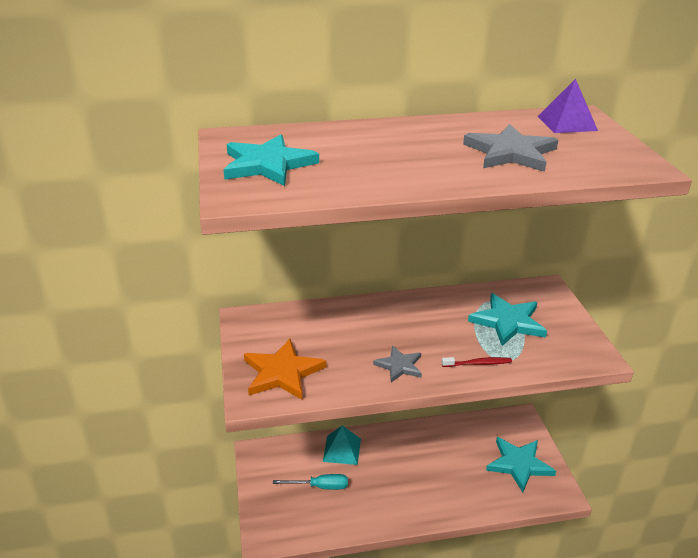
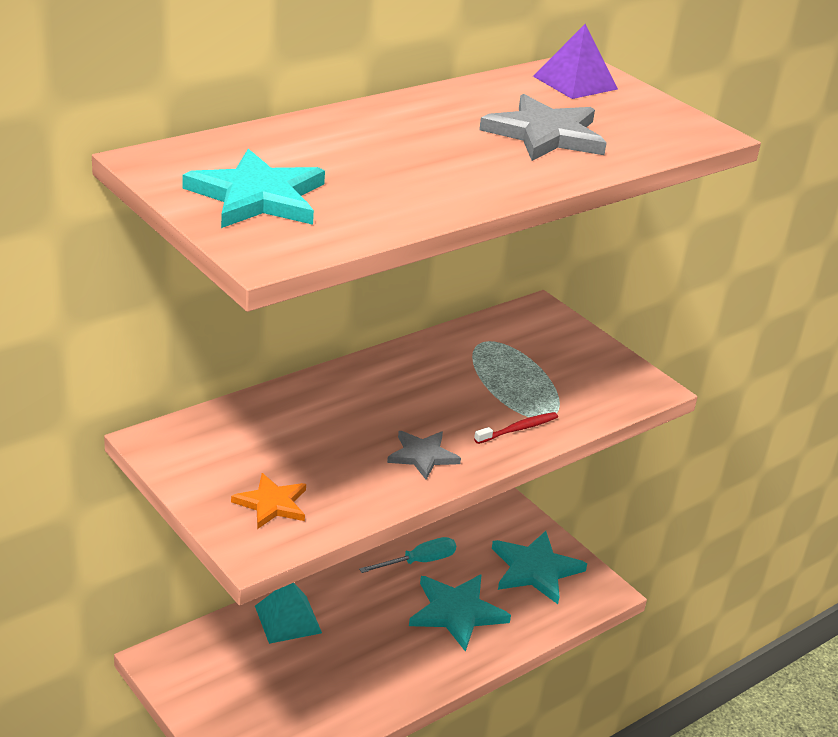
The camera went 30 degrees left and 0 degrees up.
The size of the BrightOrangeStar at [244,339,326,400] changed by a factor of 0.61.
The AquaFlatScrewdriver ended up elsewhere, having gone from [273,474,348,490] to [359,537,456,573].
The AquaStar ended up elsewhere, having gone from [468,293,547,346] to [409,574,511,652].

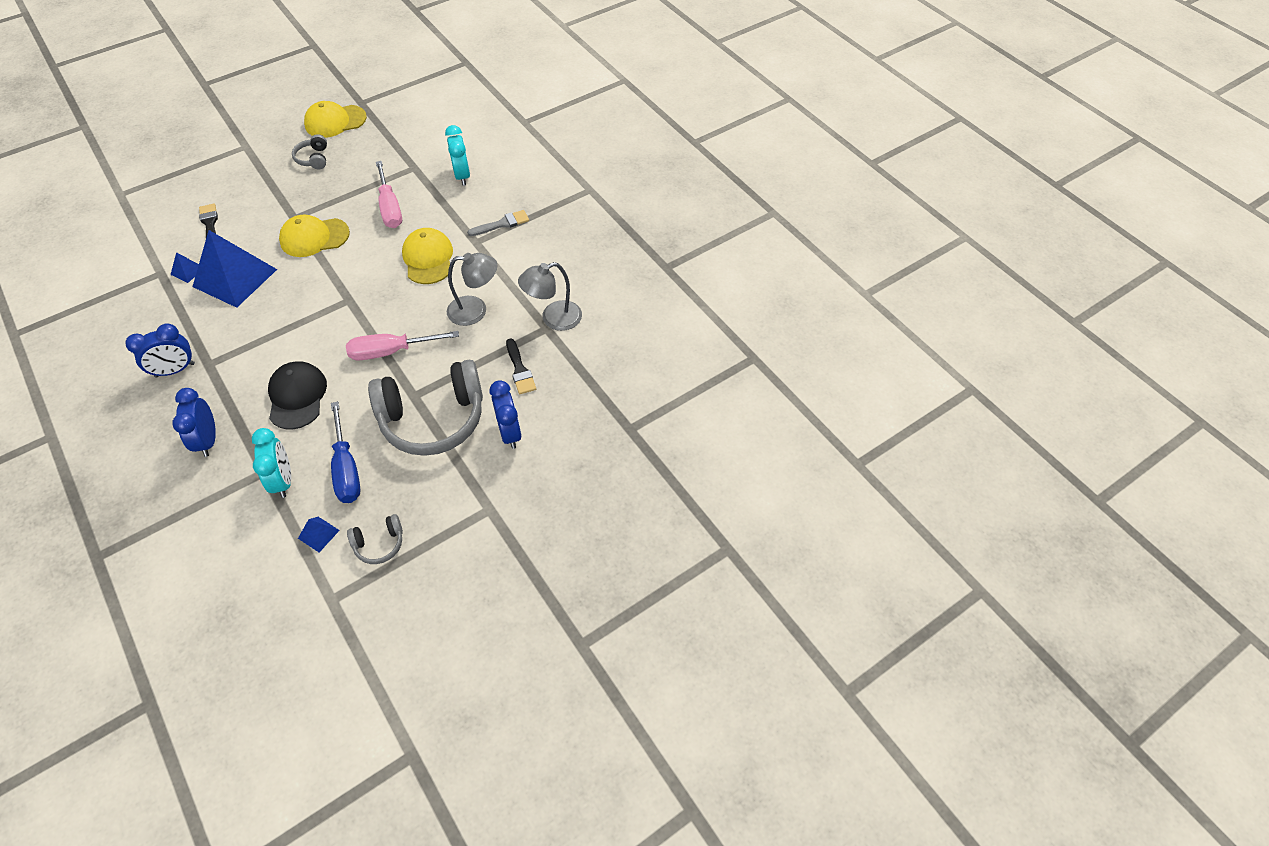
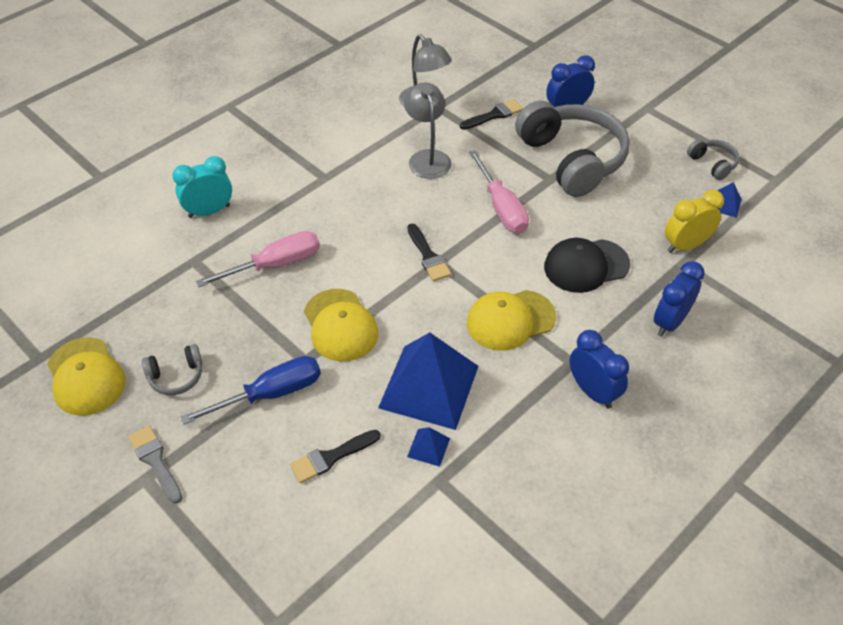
The camera went 100 degrees left and 5 degrees down.
The BlueAlarmClock at [172,388,216,457] ended up facing another way, 150 degrees clockwise from before.
What was the AquaAlarmClock at [252,428,291,498] turned into the YellowAlarmClock at [665,190,724,253].
The BlueFlatScrewdriver ended up elsewhere, having gone from [331,401,361,503] to [180,356,321,425].
The YellowBaseballCap ended up elsewhere, having gone from [402,228,453,284] to [467,290,556,351].
The AshGreyBrush ended up elsewhere, having gone from [467,210,529,236] to [128,425,182,504].
The second view gained the EbonyBrush at [407,224,451,281].

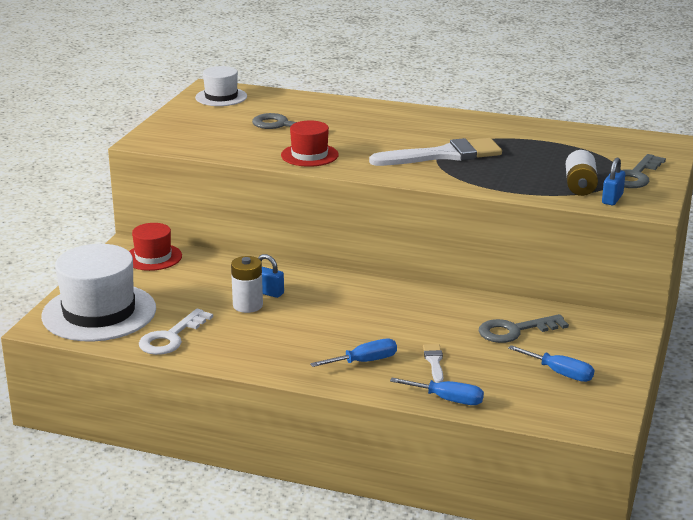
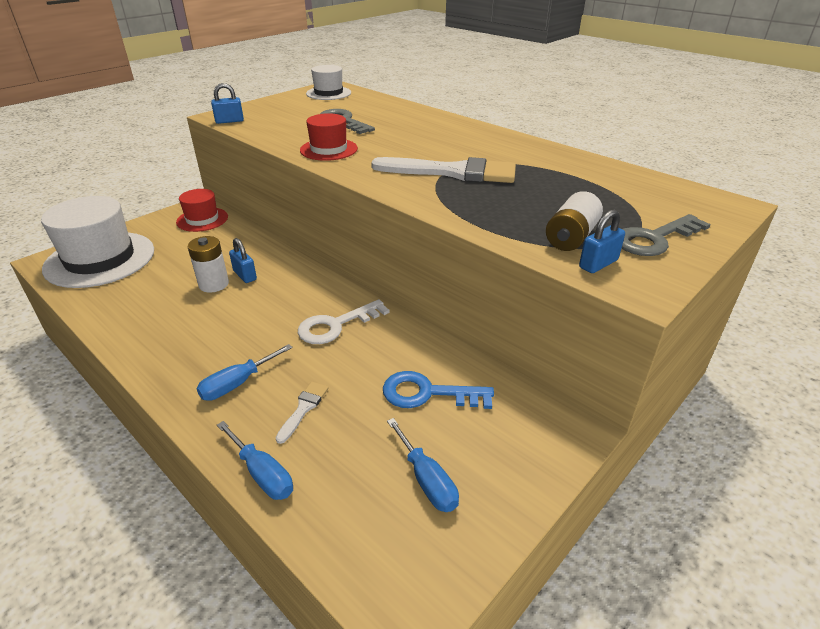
The camera went 25 degrees right and 10 degrees up.
The WhiteKey ended up elsewhere, having gone from [139,308,213,355] to [298,299,390,344].
The BlueFlatScrewdriver at [310,339,397,367] ended up facing another way, 135 degrees clockwise from before.
What was the AshGreyKey at [479,314,569,343] turned into the BlueKey at [383,371,494,409].
The second view gained the BlueLock at [211,83,244,124].

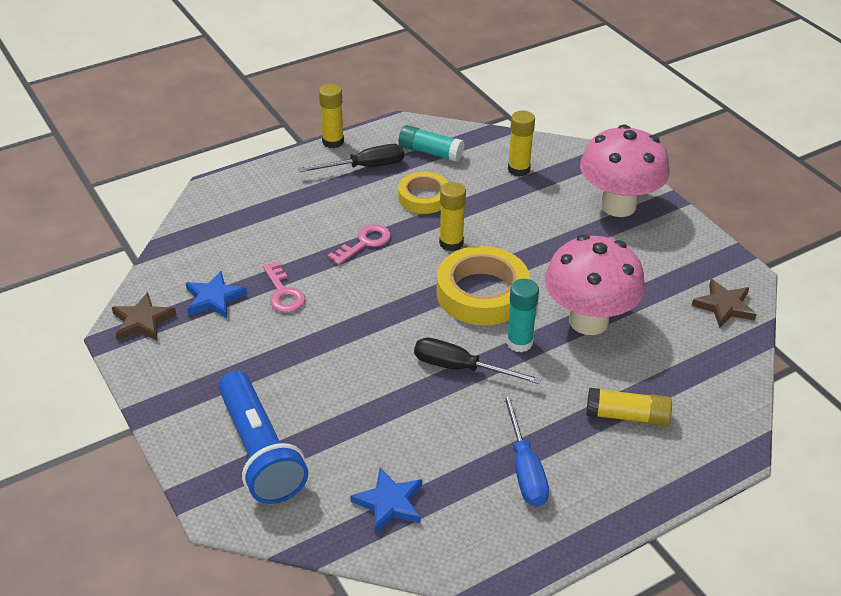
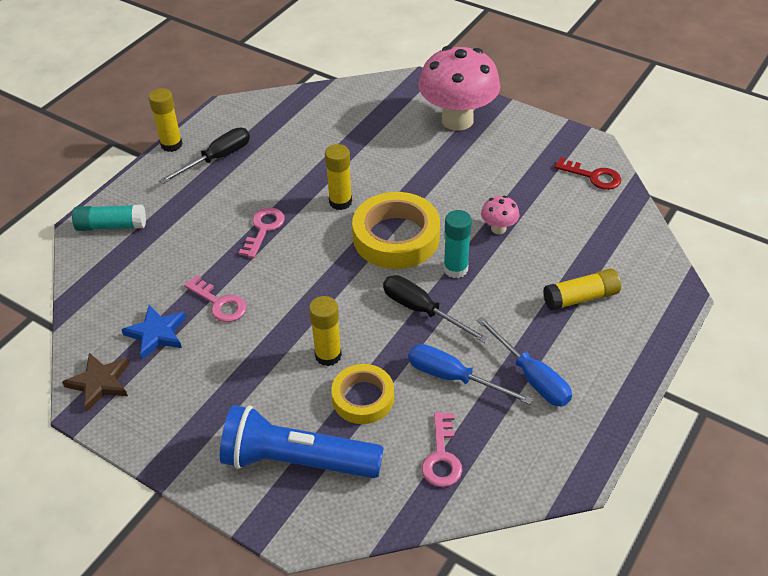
The camera went 25 degrees left and 5 degrees up.
The BluePocketTorch at [218,371,308,504] ended up facing another way, 150 degrees clockwise from before.
Where the BlueStar stood at [350,468,422,534], the PinkKey came to stand at [422,412,462,487].
The YellowRollOfTape ended up elsewhere, having gone from [398,172,448,214] to [331,364,394,424].
The AquaStickOfGlue ended up elsewhere, having gone from [399,125,464,162] to [72,204,146,231].
The EbonyFlatScrewdriver at [414,338,542,384] ended up facing another way, 45 degrees clockwise from before.
The YellowStickOfGlue ended up elsewhere, having gone from [508,111,535,177] to [309,296,342,366].
The size of the PinkFungus at [545,235,645,335] changed by a factor of 0.43.
Where the DarkBrownStar stood at [692,279,757,328], the CrimsonKey came to stand at [554,157,621,190].
The second view gained the BlueFlatScrewdriver at [408,344,533,405].

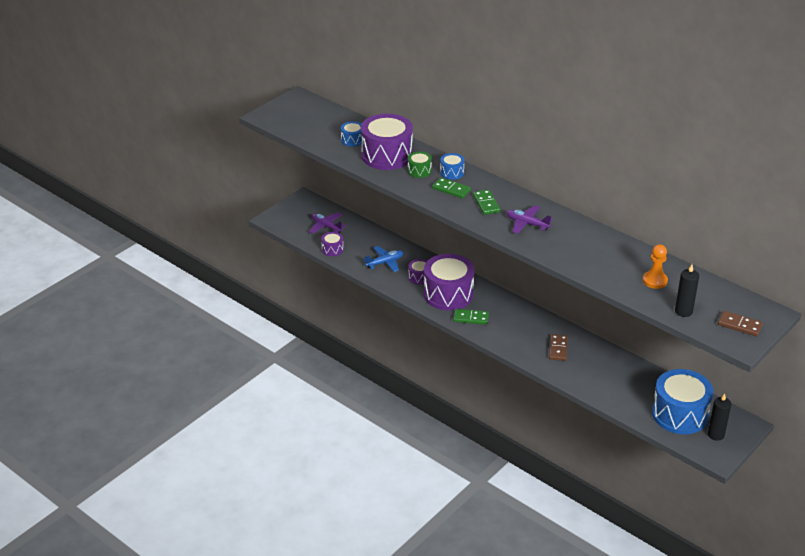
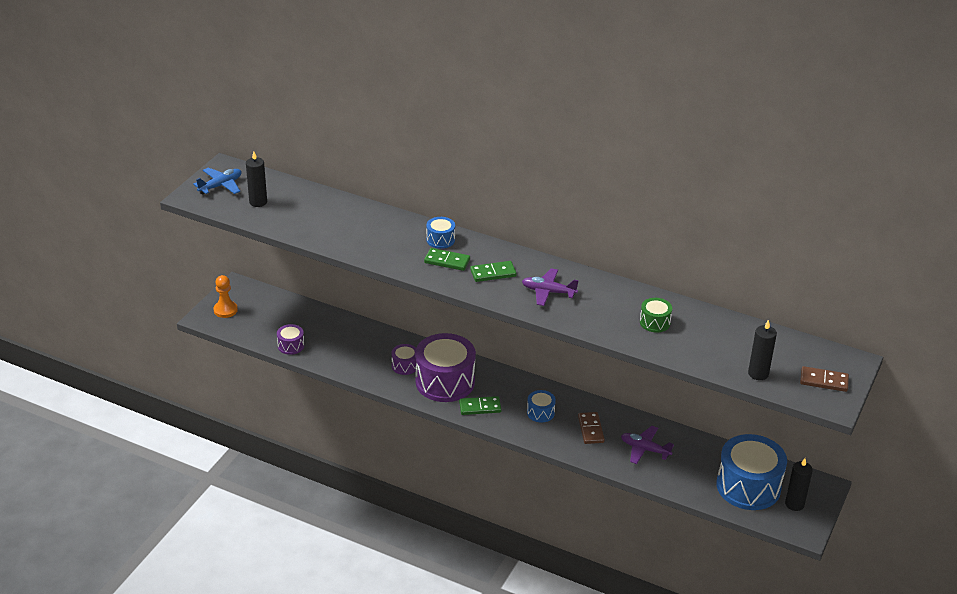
The camera went 15 degrees left and 0 degrees up.
The PurplePlane ended up elsewhere, having gone from [309,212,346,234] to [621,426,674,464].
The BlueSnareDrum ended up elsewhere, having gone from [341,121,362,147] to [527,390,556,423].
The second view lost the PurpleSnareDrum at [361,114,413,170].
The BluePlane ended up elsewhere, having gone from [363,246,403,272] to [193,168,241,195].
The EmeraldSnareDrum ended up elsewhere, having gone from [408,152,432,178] to [640,298,672,333].
The EmeraldDomino at [473,190,500,215] ended up facing another way, 75 degrees counterclockwise from before.
The BrightOrangeChessPawn ended up elsewhere, having gone from [643,244,668,289] to [213,275,238,318].
The second view gained the EbonyPillarCandle at [246,152,267,207].

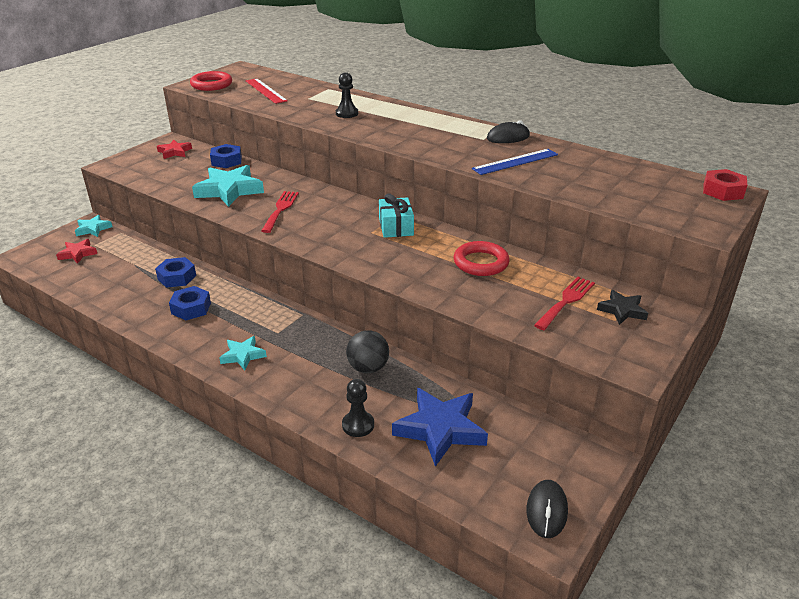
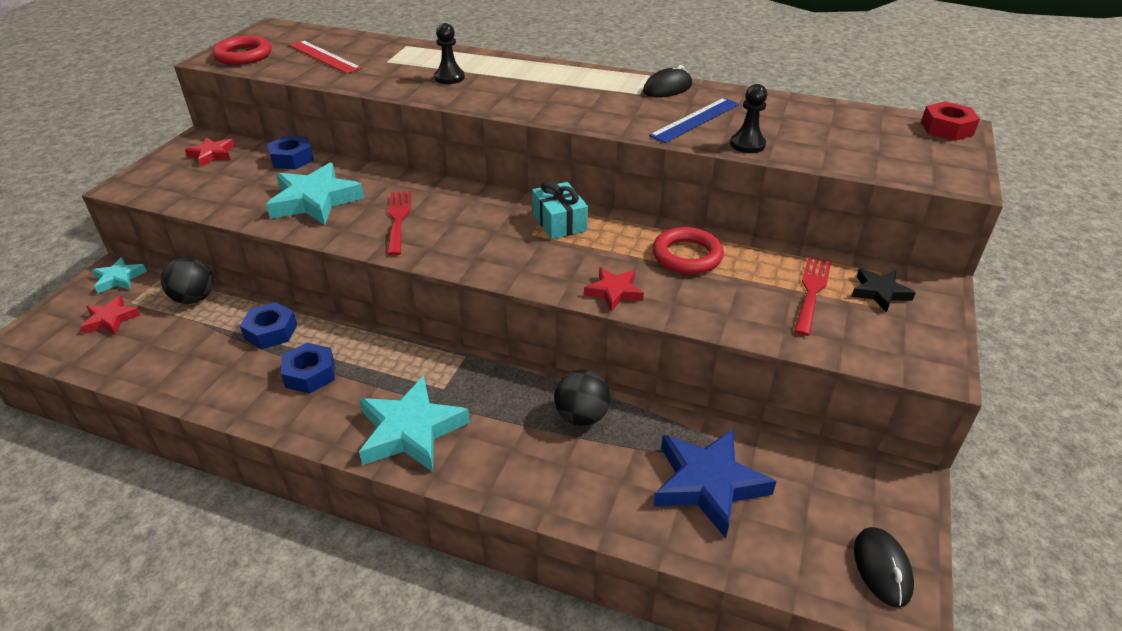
The camera went 15 degrees left and 5 degrees up.
The size of the AquaStar at [219,336,267,370] changed by a factor of 1.83.
The EbonyChessPawn ended up elsewhere, having gone from [342,379,374,437] to [730,84,767,153].
The second view gained the EbonySphere at [161,257,213,304].
The second view gained the CrimsonStar at [584,267,644,312].

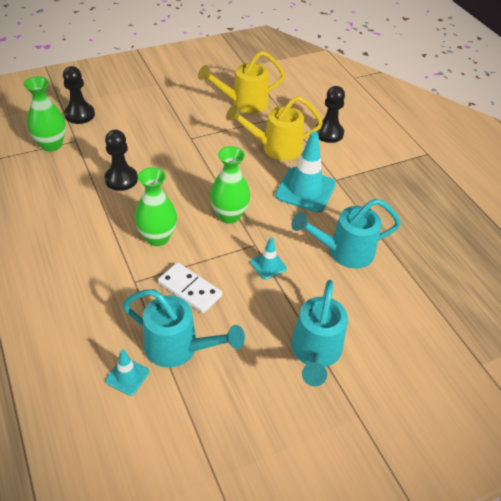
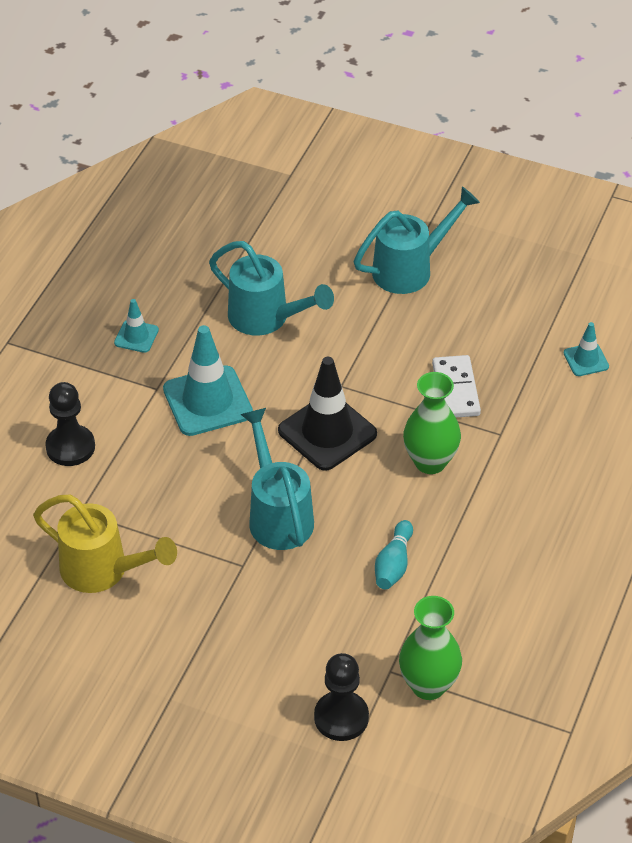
The camera went 130 degrees left and 0 degrees up.
Where the EbonyChessPawn stood at [104,130,138,191], the AquaTenpin came to stand at [375,520,413,589].
The AquaWateringCan ended up elsewhere, having gone from [122,289,245,368] to [240,408,314,550].
Where the EmeraldTallVase stood at [210,146,250,224], the EbonyRoadCone came to stand at [278,357,377,471].
The second view lost the YellowWateringCan at [226,96,323,160].
The AquaRoadCone ended up elsewhere, having gone from [250,237,287,280] to [114,299,159,353].

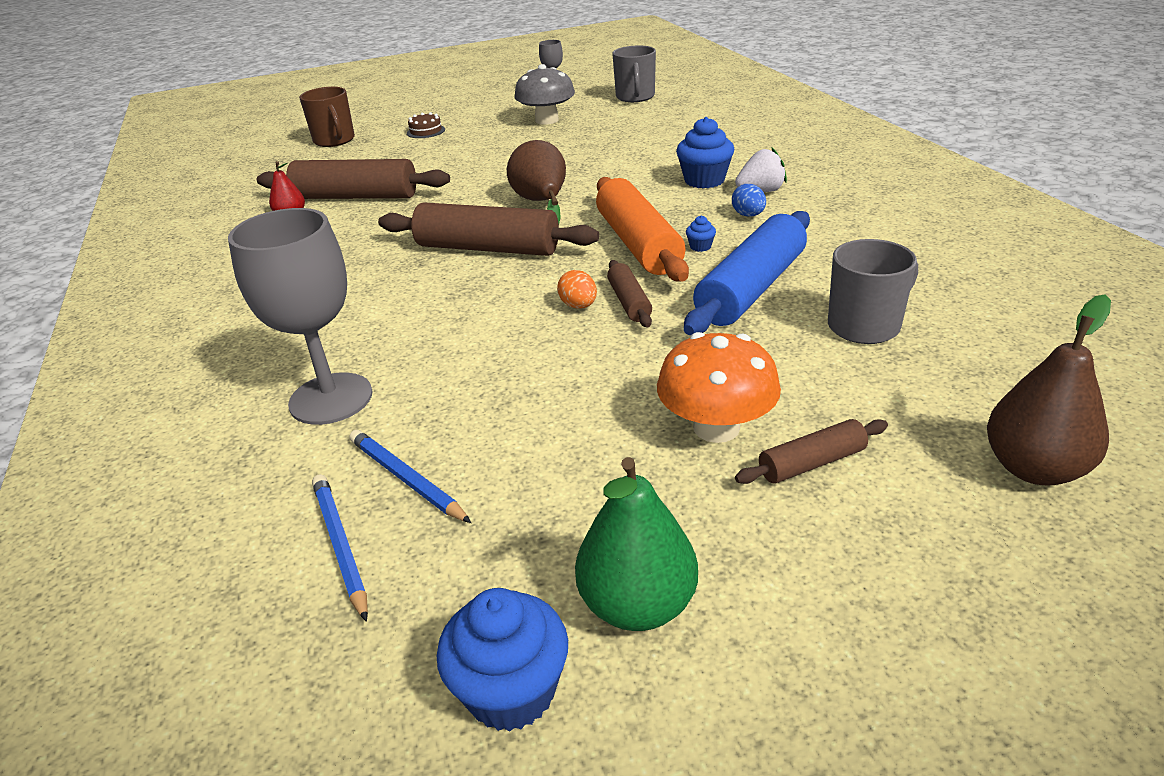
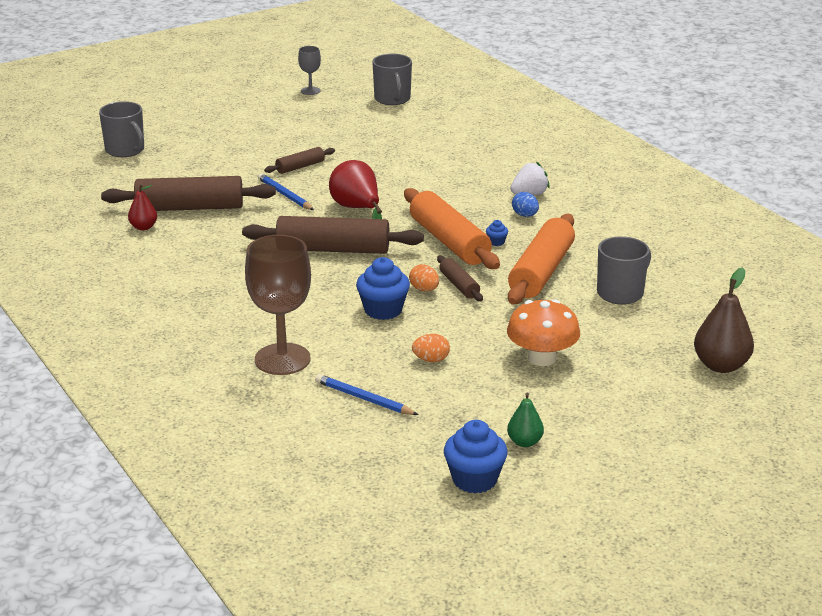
The camera went 15 degrees left and 5 degrees down.
What was the AshGreyGoblet at [228,208,373,425] turned into the DarkBrownGoblet at [245,235,311,375].
What was the DarkBrownMug at [299,87,355,147] turned into the AshGreyMug at [99,101,144,157].
The BlueLeadPencil ended up elsewhere, having gone from [312,474,368,622] to [257,173,314,210].
The second view lost the DarkBrownCake at [407,112,445,138].
What was the DarkBrownToyPear at [507,140,566,224] turned into the CrimsonToyPear at [329,160,382,219].
The second view lost the AshGreyFungus at [514,64,575,125].
The size of the EmeraldToyPear at [575,457,698,631] changed by a factor of 0.58.
The BlueMuffin ended up elsewhere, having gone from [676,117,734,188] to [356,257,410,320].
What was the BlueRollingPin at [684,211,810,335] turned into the BrightOrangeRollingPin at [508,214,575,304].
The DarkBrownRollingPin ended up elsewhere, having gone from [735,419,888,484] to [264,147,335,174].
The second view gained the BrightOrangeToyEgg at [412,334,450,362].

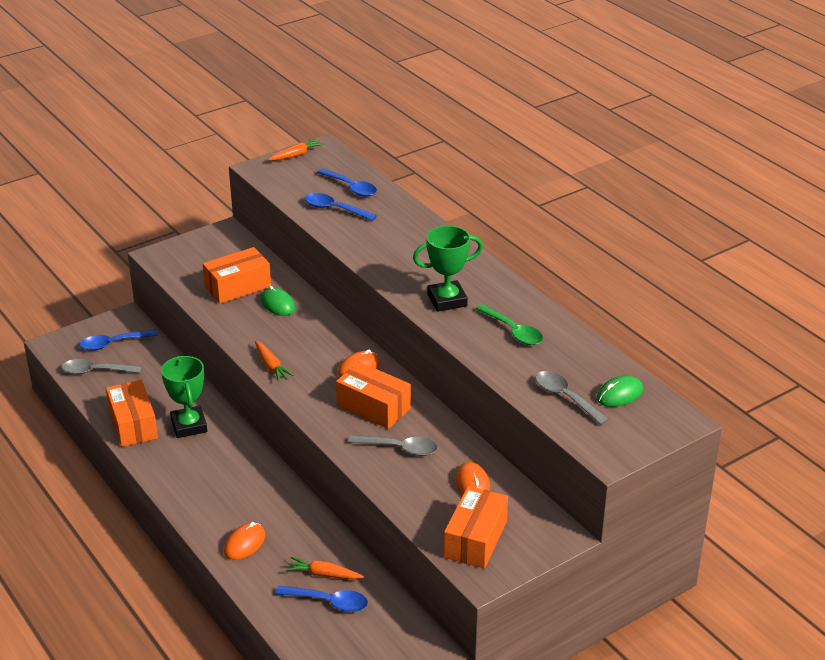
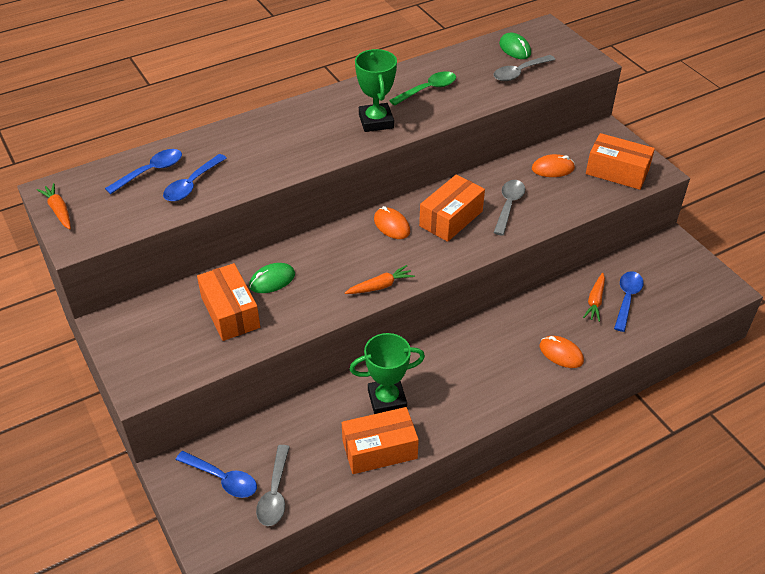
The camera went 85 degrees left and 10 degrees up.
The BlueTablespoon at [80,330,158,351] ended up facing another way, 45 degrees counterclockwise from before.

